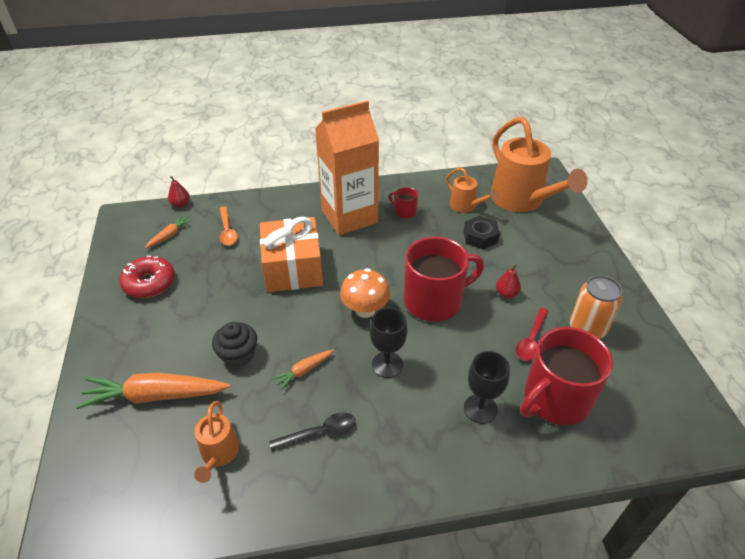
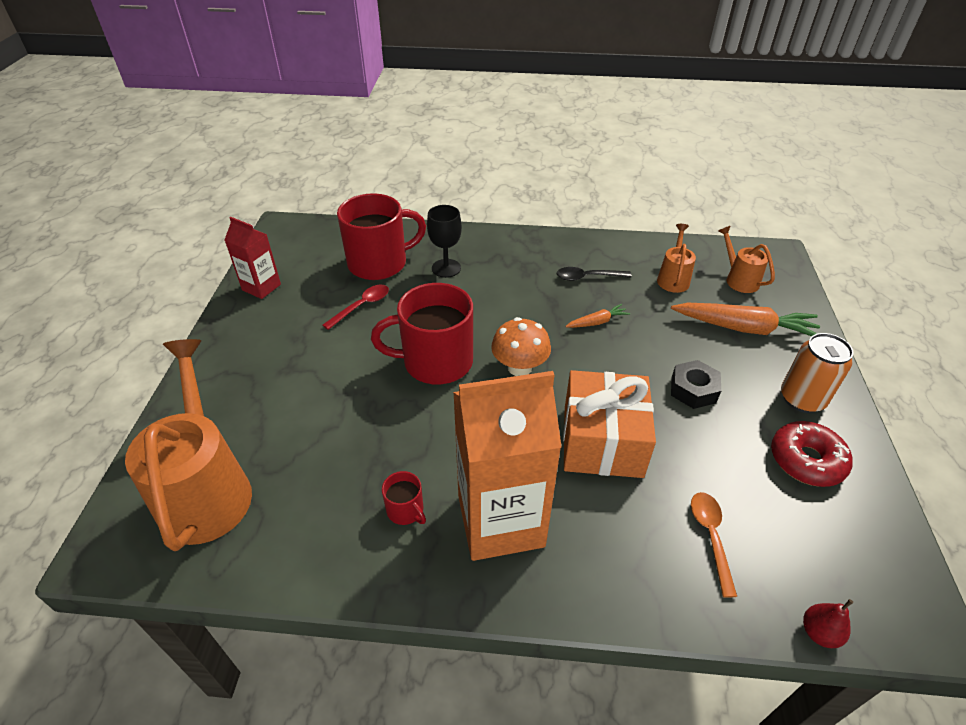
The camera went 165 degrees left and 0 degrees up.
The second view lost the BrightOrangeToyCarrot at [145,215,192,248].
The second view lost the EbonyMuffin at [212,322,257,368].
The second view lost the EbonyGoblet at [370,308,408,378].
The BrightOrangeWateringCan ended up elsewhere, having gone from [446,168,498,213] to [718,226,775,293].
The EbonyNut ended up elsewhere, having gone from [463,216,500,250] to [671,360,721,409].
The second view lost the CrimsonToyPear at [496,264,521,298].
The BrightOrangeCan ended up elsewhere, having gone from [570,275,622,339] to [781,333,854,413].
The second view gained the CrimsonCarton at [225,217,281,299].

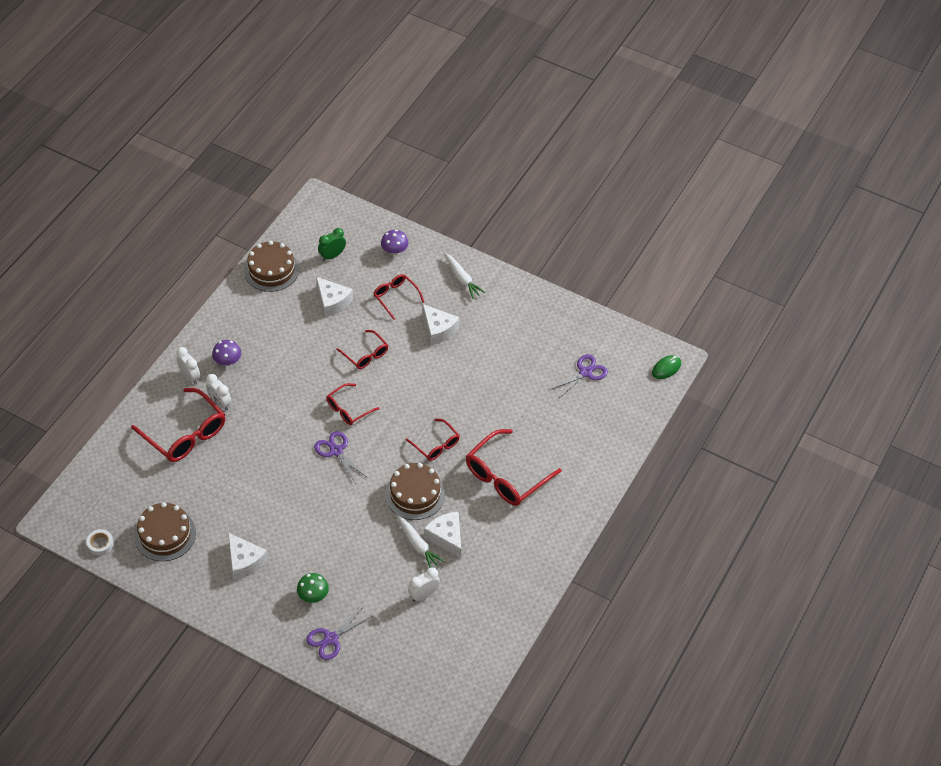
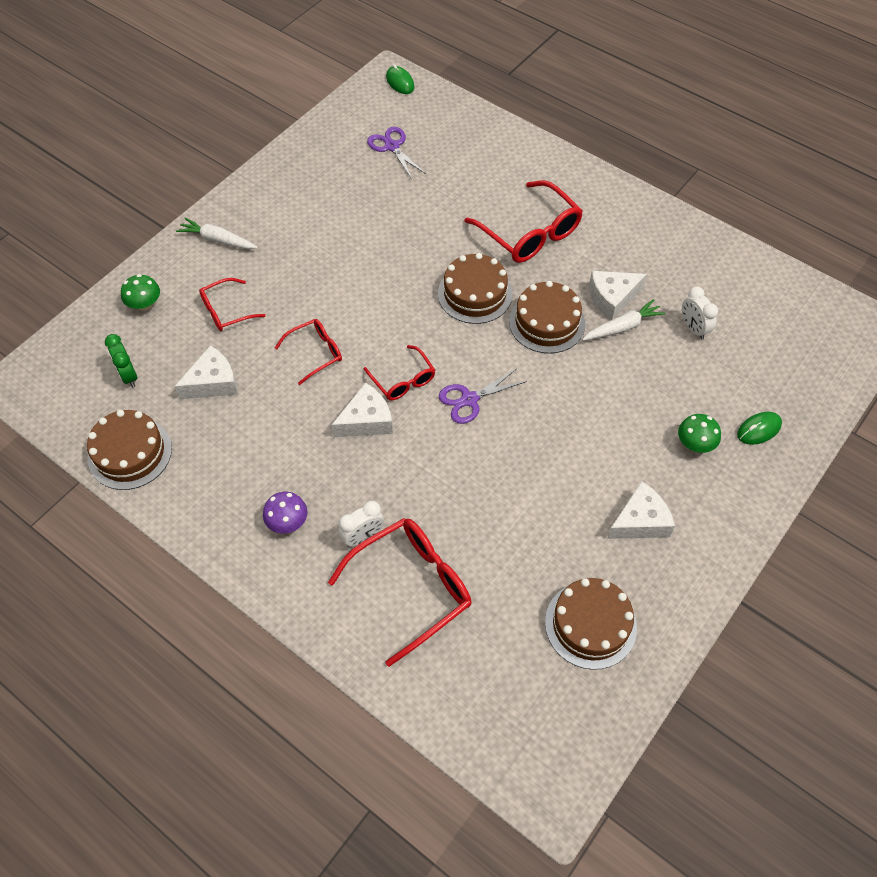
The camera went 80 degrees left and 5 degrees up.
The second view lost the WhiteRollOfTape at [86,529,114,556].
The second view lost the WhiteAlarmClock at [176,347,200,384].
Where the PurplePairOfScissors stood at [306,606,372,660], the EmeraldComputerMouse came to stand at [737,412,782,445].
What was the PurpleFungus at [381,229,409,255] turned into the EmeraldFungus at [121,274,160,311].
Where the CrimsonEyeglasses stood at [405,418,460,461], the DarkBrownCake came to stand at [438,253,513,324].
The WhitePieceOfCheese ended up elsewhere, having gone from [423,304,460,345] to [331,383,393,437].
The WhiteToyCarrot at [444,253,486,299] ended up facing another way, 135 degrees counterclockwise from before.

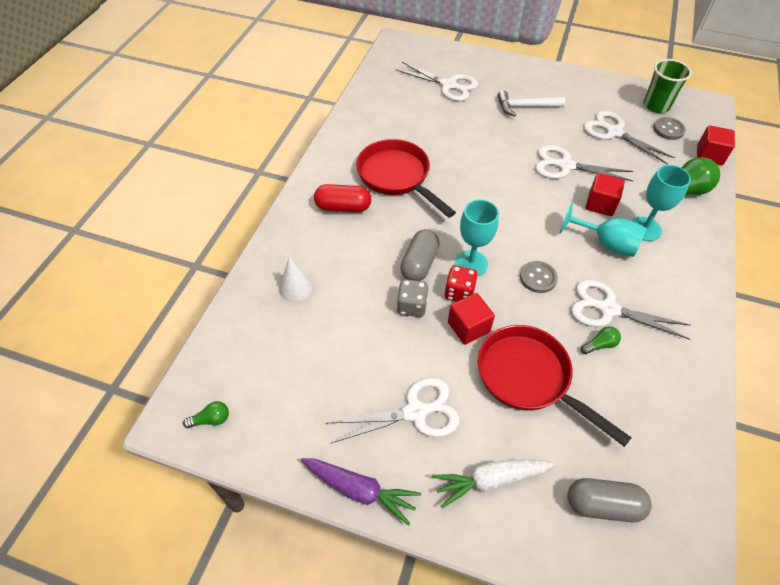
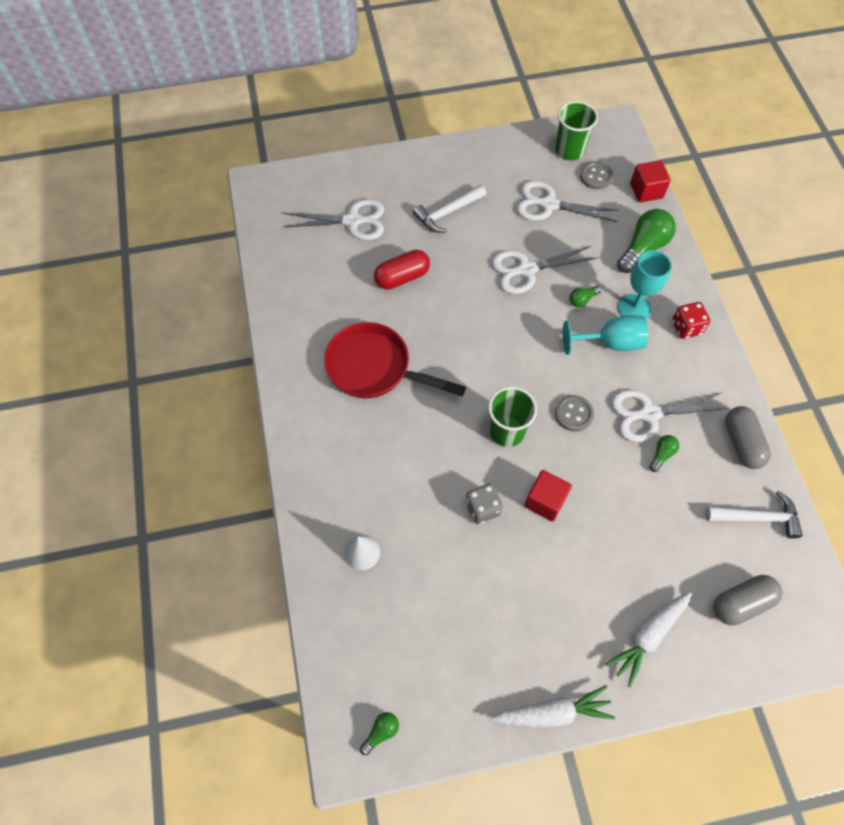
The camera went 30 degrees left and 10 degrees up.
What was the PurpleToyCarrot at [301,458,421,526] turned into the WhiteToyCarrot at [491,685,615,727].
The CrimsonCapsule ended up elsewhere, having gone from [314,184,371,212] to [374,250,430,290].
The second view lost the WhitePairOfScissors at [327,378,460,443].
The AshGreyCapsule ended up elsewhere, having gone from [400,229,440,281] to [725,406,771,469].
The CrimsonDice ended up elsewhere, having gone from [444,265,478,302] to [672,302,710,339].
Where the AquaGoblet stood at [455,199,499,276], the EmeraldCup came to stand at [488,386,537,447].
The second view lost the CrimsonFryingPan at [478,325,632,447].
Where the CrimsonBlock stood at [585,173,625,216], the EmeraldLightbulb came to stand at [569,286,601,307].
The second view gained the WhiteHammer at [705,491,803,538].

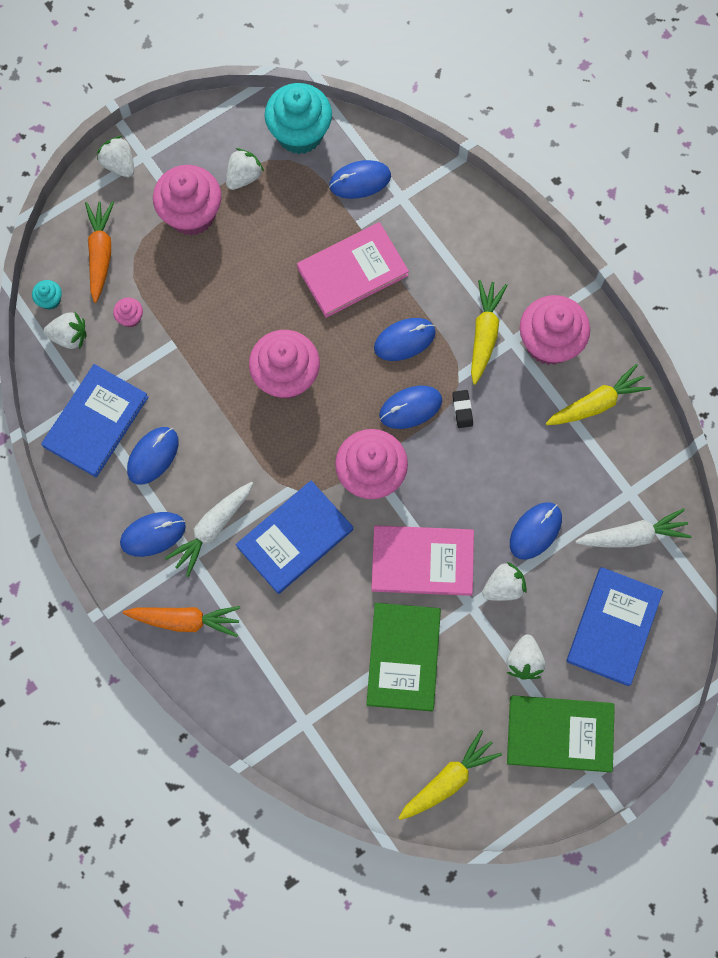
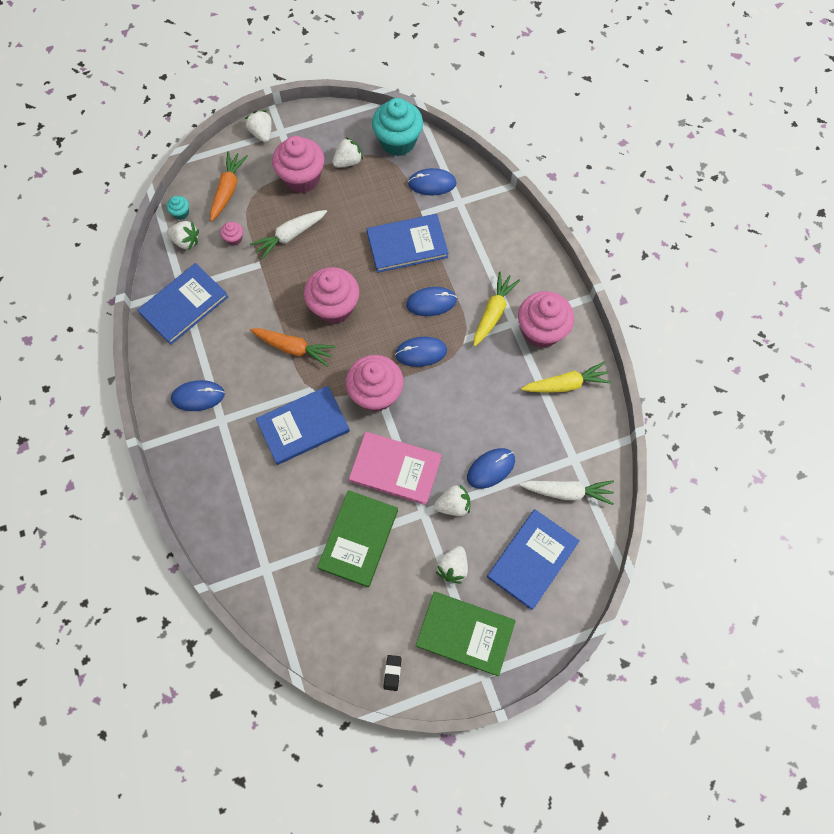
The camera went 15 degrees right and 5 degrees down.
The BrightOrangeToyCarrot ended up elsewhere, having gone from [123,606,240,637] to [250,328,336,367].
The second view lost the BlueComputerMouse at [127,427,179,485].
The WhiteToyCarrot ended up elsewhere, having gone from [165,482,253,577] to [250,210,327,260].
What was the PinkHardback at [297,222,409,318] turned into the BlueHardback at [367,214,448,273].
The second view lost the YellowToyCarrot at [398,730,502,820].
The EbonyPencilEraser ended up elsewhere, having gone from [453,390,473,428] to [383,655,402,691].

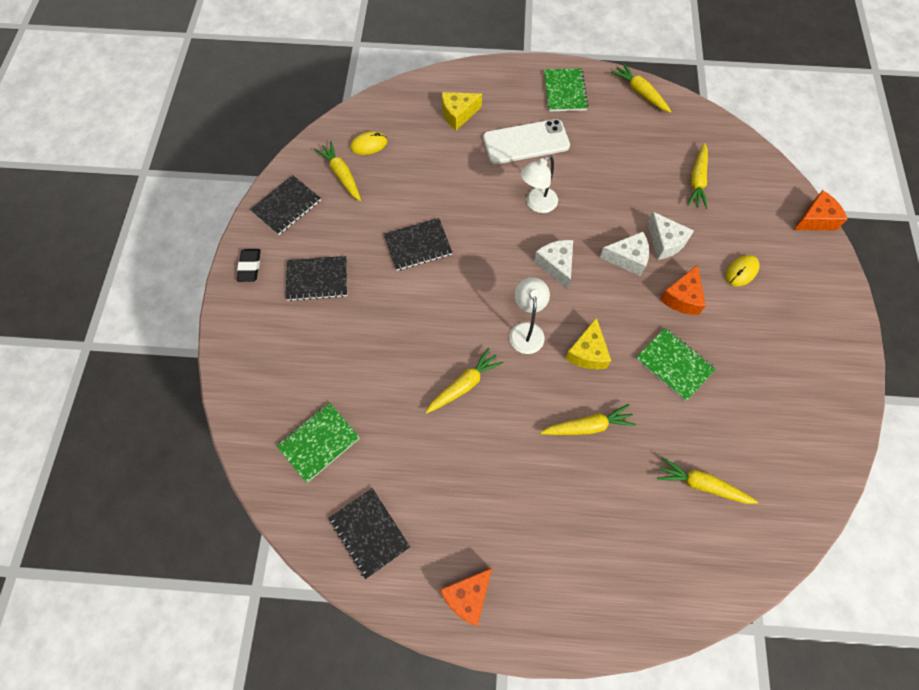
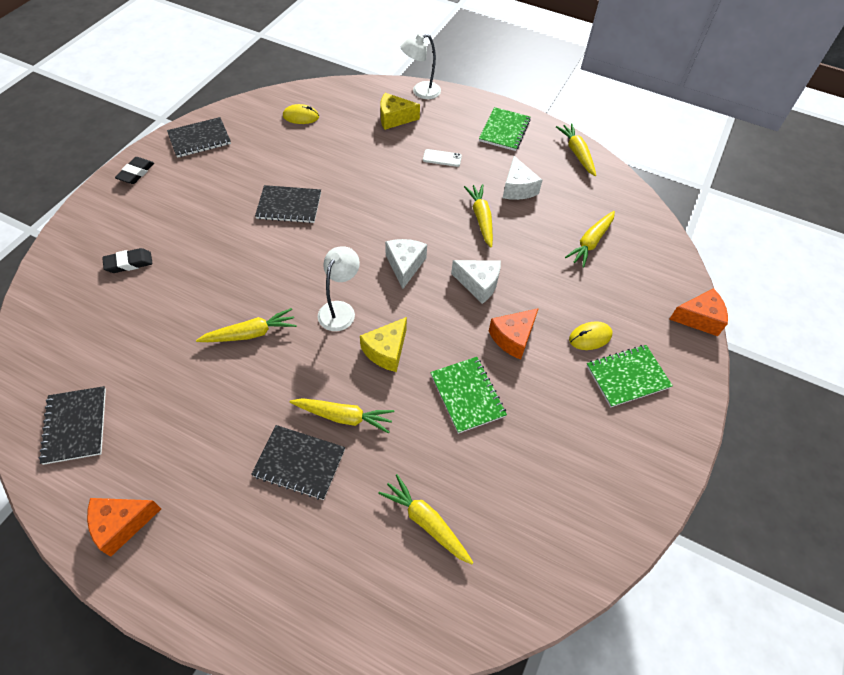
The camera went 20 degrees right and 10 degrees down.
The EmeraldExerciseBook ended up elsewhere, having gone from [277,403,360,483] to [586,345,673,408].
The EbonyExerciseBook ended up elsewhere, having gone from [286,256,347,301] to [251,425,345,500].
The YellowToyCarrot ended up elsewhere, having gone from [314,141,361,201] to [464,184,493,248].
The size of the WhiteSmartphone at [483,119,570,164] changed by a factor of 0.45.
The WhiteDeskLamp ended up elsewhere, having gone from [520,155,558,213] to [401,34,441,99].
The WhitePieceOfCheese ended up elsewhere, having gone from [647,212,694,260] to [503,156,542,200].
The second view gained the EbonyPencilEraser at [102,248,153,273].

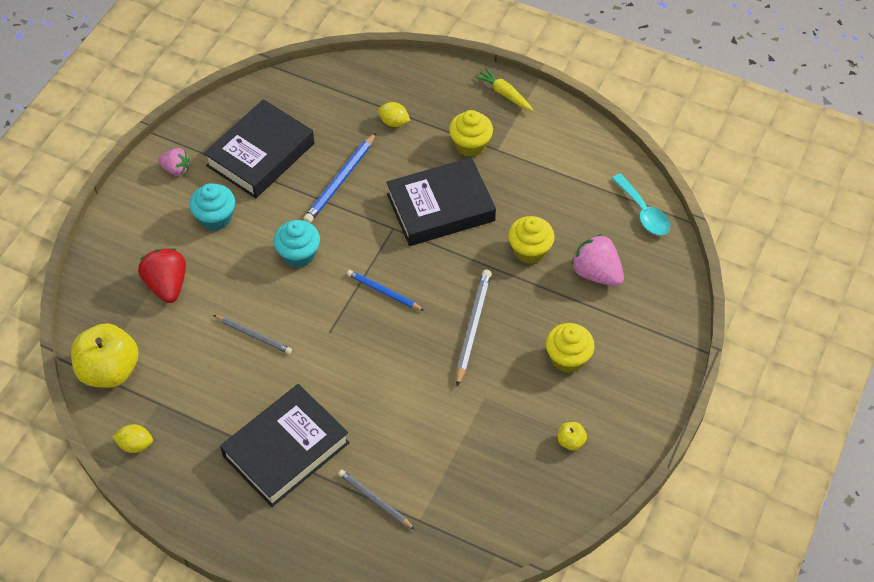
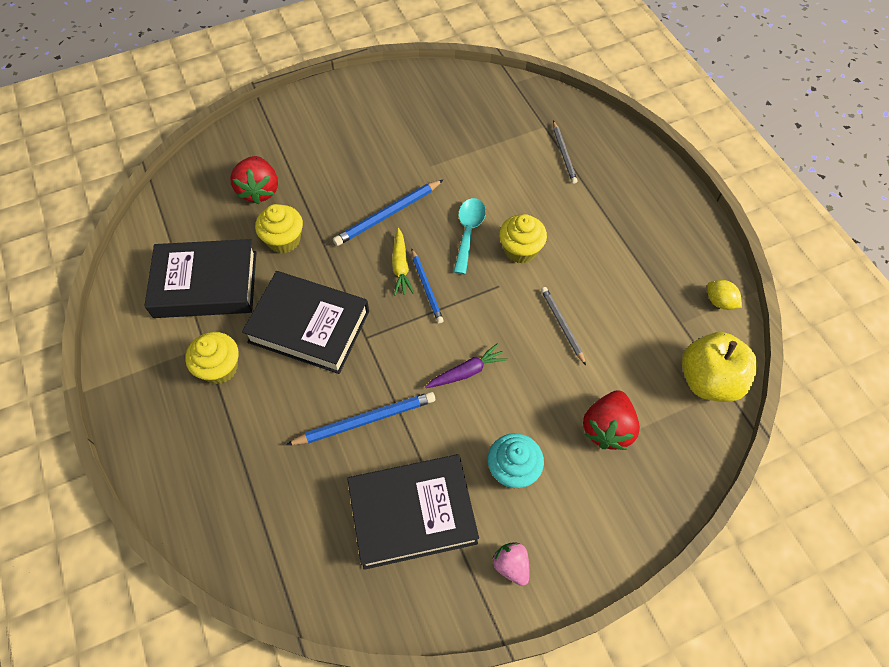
The camera went 140 degrees left and 5 degrees up.
The EbonyHardback ended up elsewhere, having gone from [220,384,350,507] to [145,239,256,318].
Where the AquaMuffin stood at [274,220,320,268], the PurpleToyCarrot came to stand at [425,343,508,388].
The second view lost the YellowToyLemon at [378,102,410,127].
What was the AshGreyLeadPencil at [456,270,492,387] turned into the BlueLeadPencil at [333,179,444,246].
The YellowToyCarrot ended up elsewhere, having gone from [474,67,533,111] to [392,228,414,296].
The YellowMuffin ended up elsewhere, having gone from [546,323,595,373] to [499,214,547,264].
The second view lost the YellowApple at [558,422,587,451].
What was the PinkBerry at [571,234,624,286] turned into the CrimsonBerry at [230,156,278,204].
The AquaTablespoon ended up elsewhere, having gone from [611,173,670,235] to [454,198,486,274].

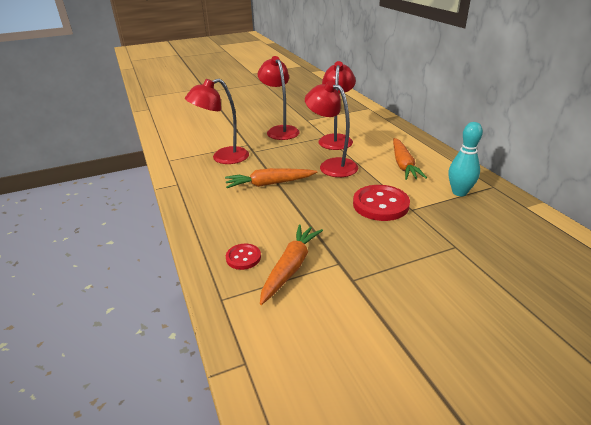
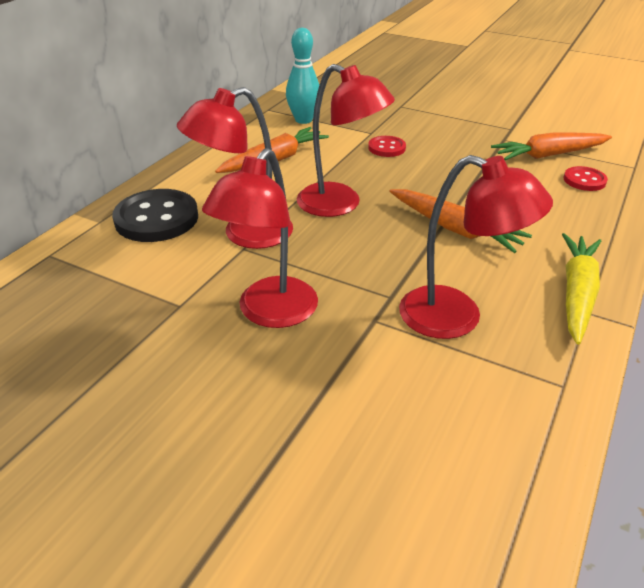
The camera went 130 degrees left and 5 degrees up.
The CrimsonDeskLamp at [305,81,358,177] ended up facing another way, 60 degrees counterclockwise from before.
The size of the CrimsonButton at [353,185,410,221] changed by a factor of 0.54.
The second view gained the EbonyButton at [112,189,198,242].
The second view gained the YellowToyCarrot at [562,233,601,345].

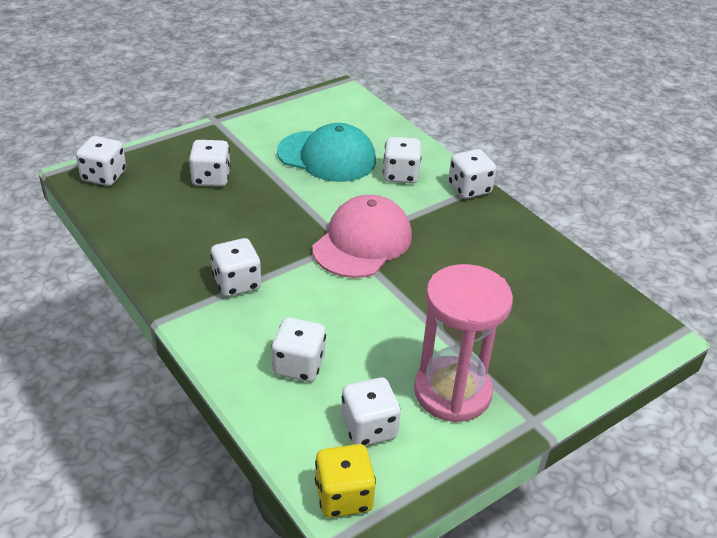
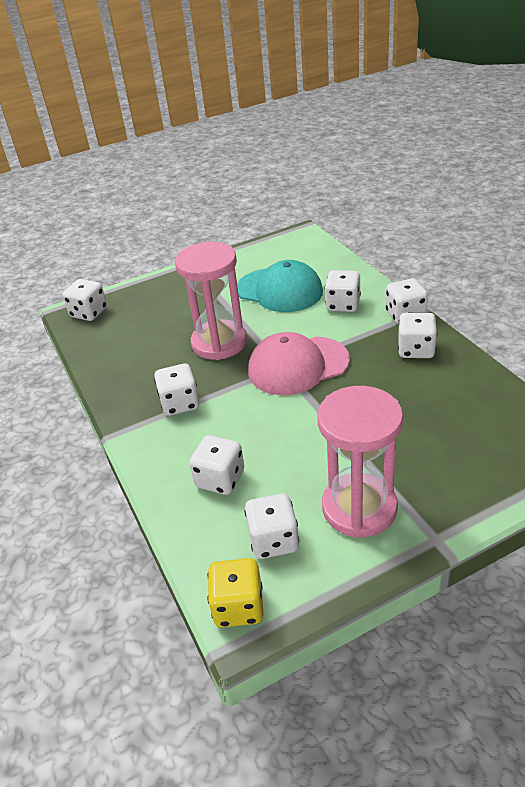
The camera went 15 degrees right and 0 degrees up.
The WhiteDice ended up elsewhere, having gone from [189,140,231,187] to [398,313,437,358].
The PinkBaseballCap at [312,195,412,278] ended up facing another way, 150 degrees counterclockwise from before.
The second view gained the PinkHourglass at [175,242,247,360].

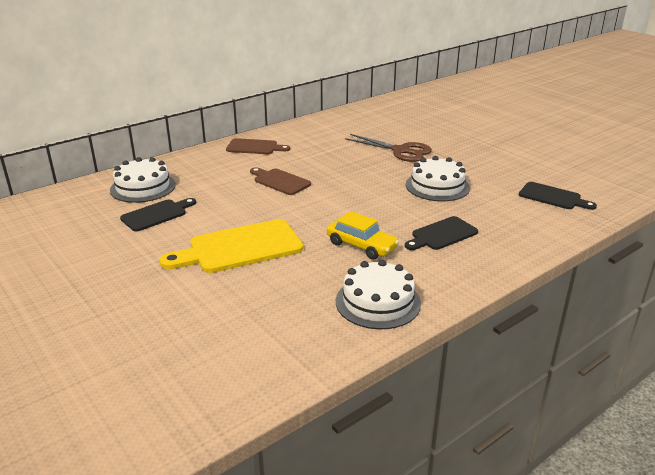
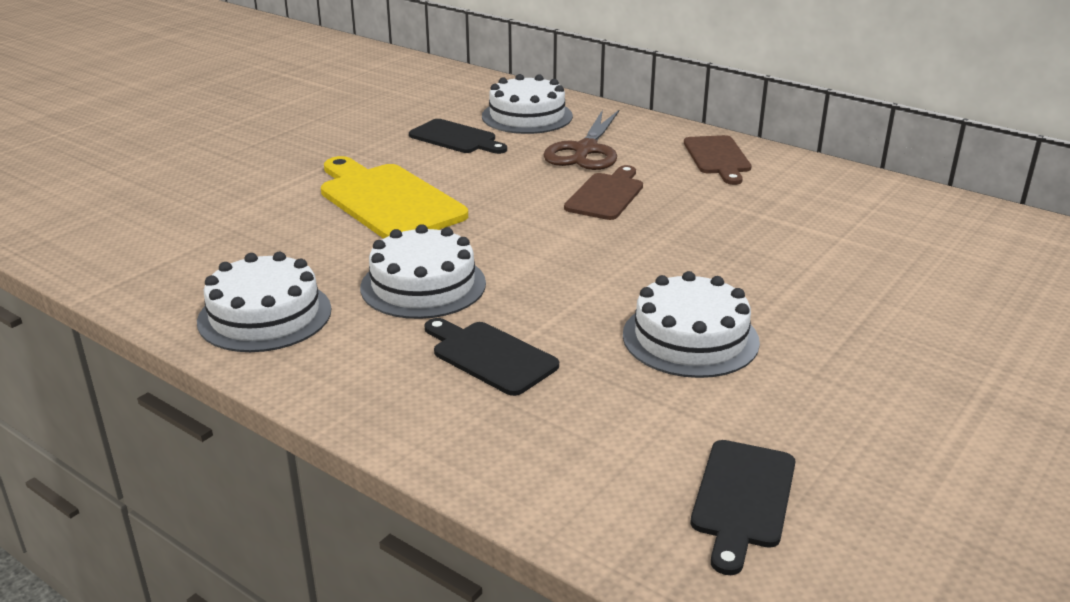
The camera went 75 degrees right and 0 degrees up.
Where the YellowAutomobile stood at [327,211,399,260], the WhiteCake came to stand at [360,224,486,319].
The DarkBrownPairOfScissors ended up elsewhere, having gone from [345,134,432,162] to [543,110,619,170].

